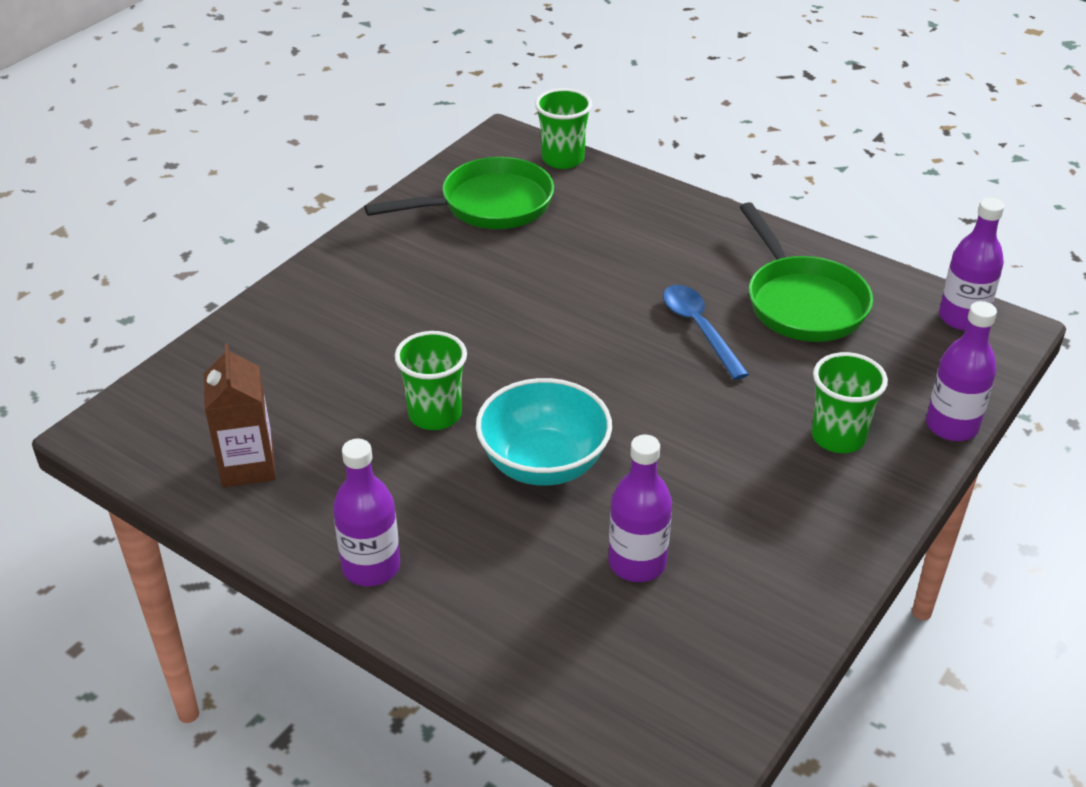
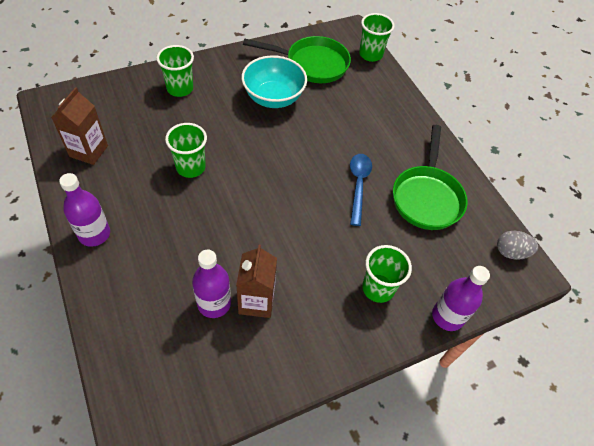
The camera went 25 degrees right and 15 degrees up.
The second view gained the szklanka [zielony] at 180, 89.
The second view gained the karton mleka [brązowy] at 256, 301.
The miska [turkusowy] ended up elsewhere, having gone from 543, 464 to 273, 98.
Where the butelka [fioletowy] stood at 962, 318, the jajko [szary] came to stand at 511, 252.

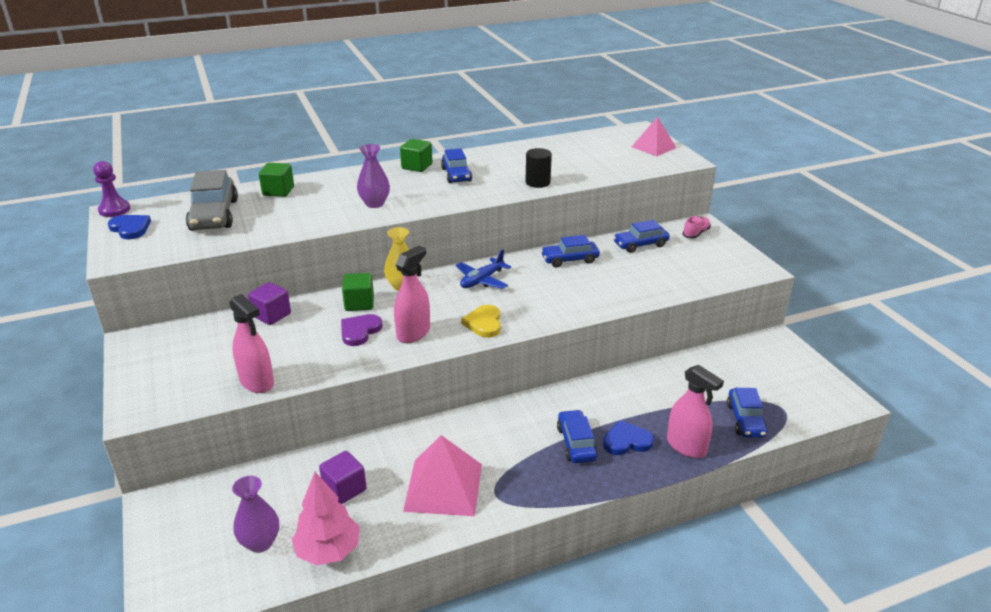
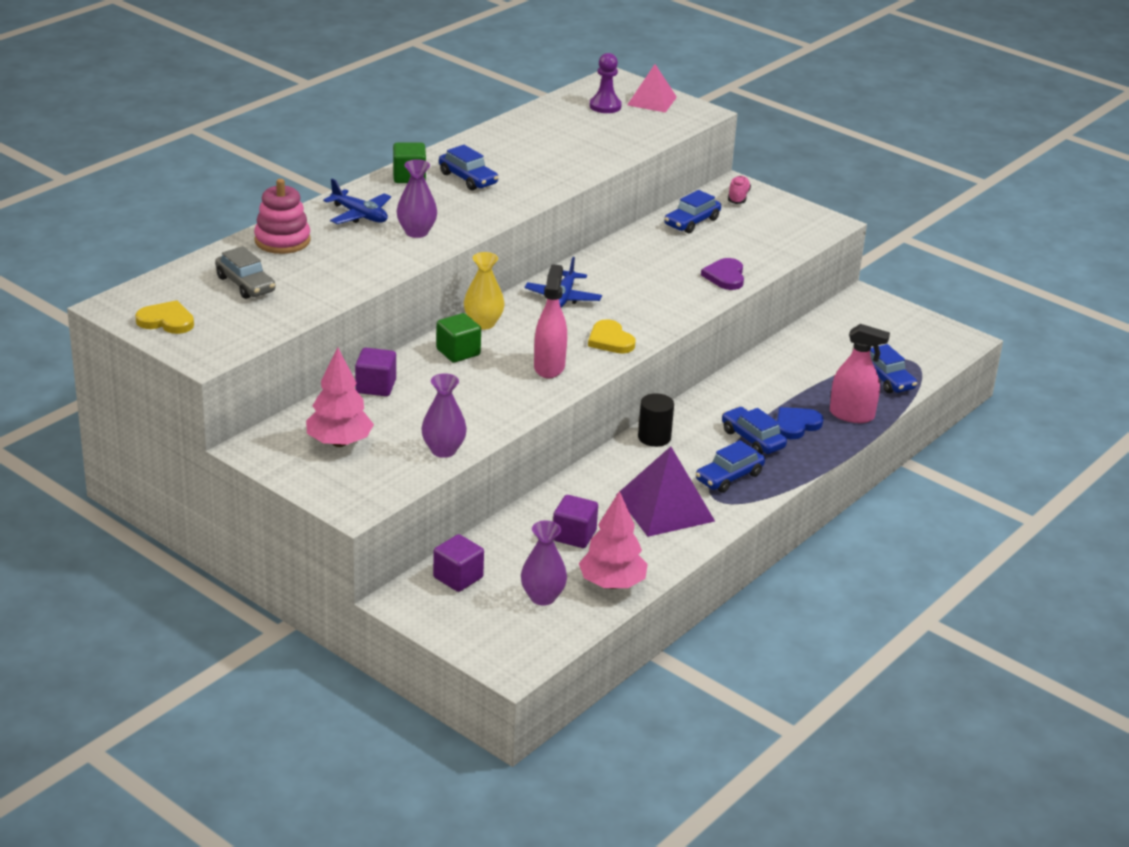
The camera went 30 degrees left and 0 degrees up.
What was the serce [niebieski] at 130, 228 turned into the serce [żółty] at 166, 321.
The size of the samochód [szary] at 214, 215 changed by a factor of 0.64.
Where the sześcian [zielony] stood at 278, 191, the zabawka nakładanka [różowy] came to stand at 282, 241.
The second view gained the drzewko [różowy] at 339, 442.
The second view gained the samolot [niebieski] at 359, 215.
Where the spryskiwacz [różowy] stood at 257, 382, the wazon [fioletowy] came to stand at 443, 450.
The second view gained the sześcian [fioletowy] at 458, 577.
The pionek [fioletowy] ended up elsewhere, having gone from 114, 210 to 605, 106.
What was the piramida [różowy] at 443, 487 turned into the piramida [fioletowy] at 665, 507.
The walec [czarny] ended up elsewhere, having gone from 537, 182 to 654, 437.
The samochód [niebieski] ended up elsewhere, having gone from 569, 260 to 729, 477.
The serce [fioletowy] ended up elsewhere, having gone from 359, 331 to 725, 276.

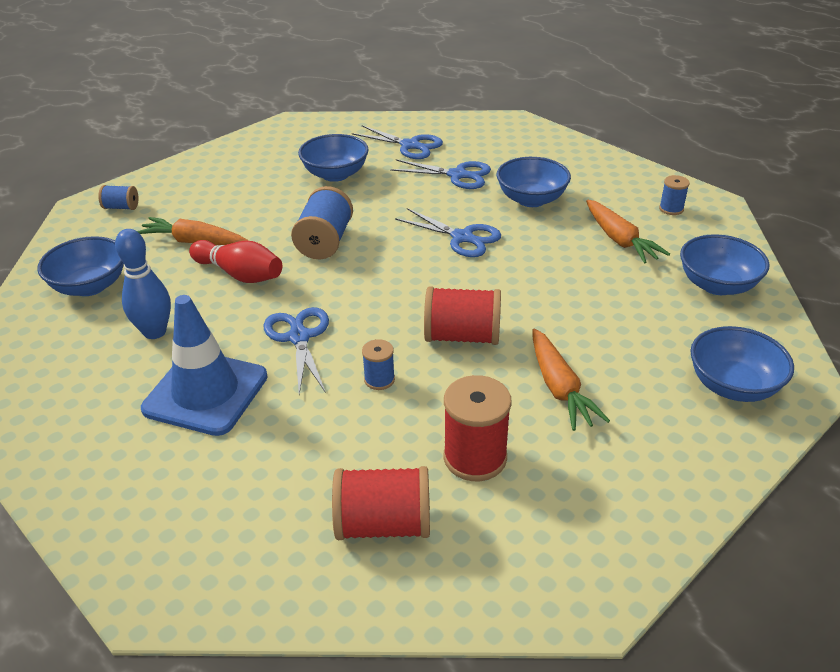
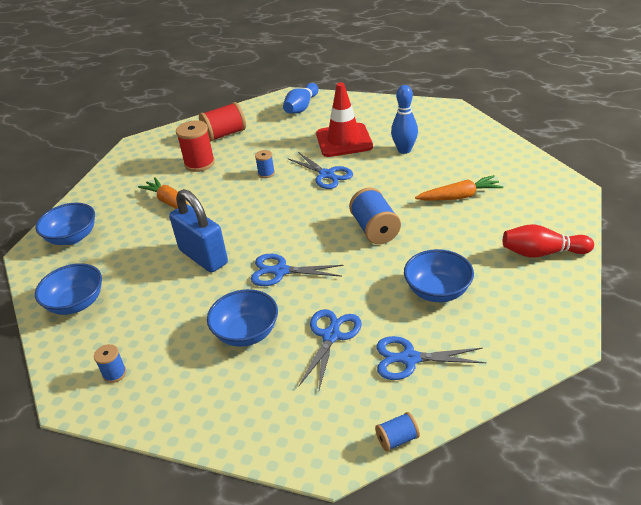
The camera went 155 degrees right and 0 degrees up.
The second view gained the kłódka [niebieski] at 203, 257.
The second view gained the kręgiel [niebieski] at 301, 107.
The nożyczki [niebieski] at 457, 175 ended up facing another way, 120 degrees clockwise from before.
What was the pachołek [niebieski] at 206, 393 turned into the pachołek [czerwony] at 344, 140.
The szpulka [niebieski] ended up elsewhere, having gone from 121, 207 to 397, 439.
The kręgiel [czerwony] ended up elsewhere, having gone from 240, 274 to 542, 253.
The second view lost the miska [niebieski] at 90, 286.
The second view lost the szpulka [czerwony] at 462, 336.
The second view lost the marchewka [pomarańczowy] at 620, 240.

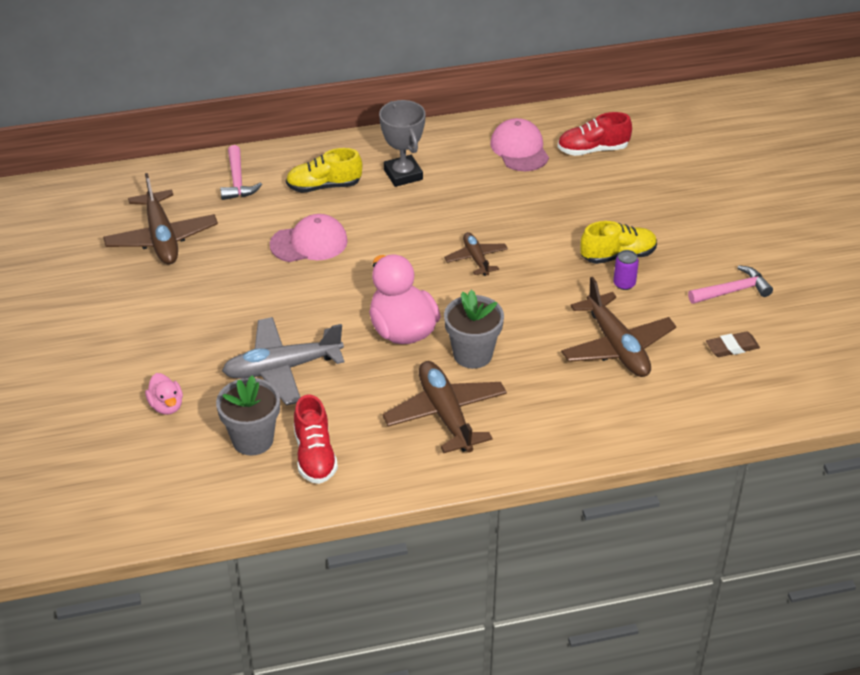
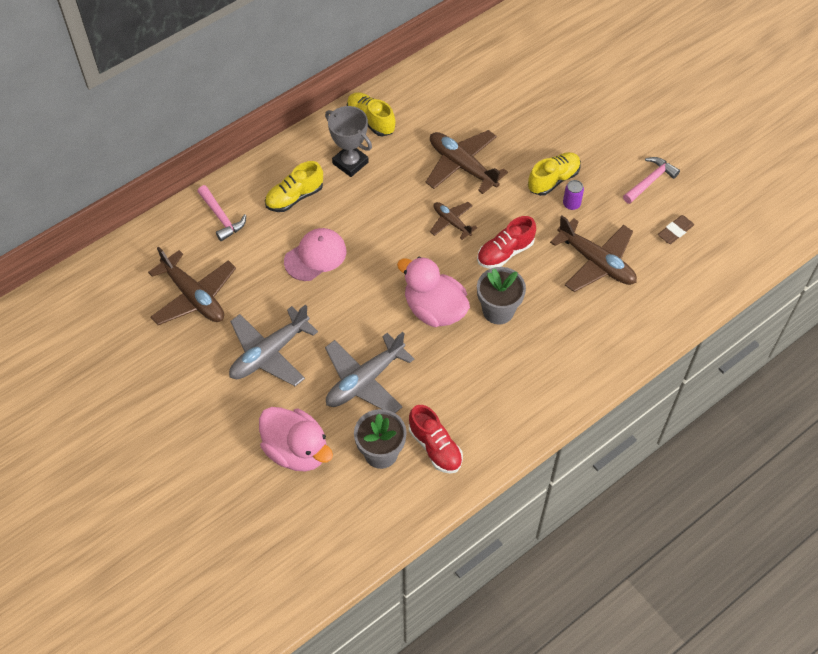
The camera went 25 degrees left and 15 degrees up.
The second view gained the samolot [szary] at 269, 353.
The size of the kaczka [różowy] at 166, 406 changed by a factor of 1.95.
The second view gained the but [żółty] at 371, 120.
The samolot [brązowy] ended up elsewhere, having gone from 445, 414 to 462, 166.
The but [czerwony] ended up elsewhere, having gone from 592, 150 to 505, 252.
The second view lost the czapka [różowy] at 519, 149.

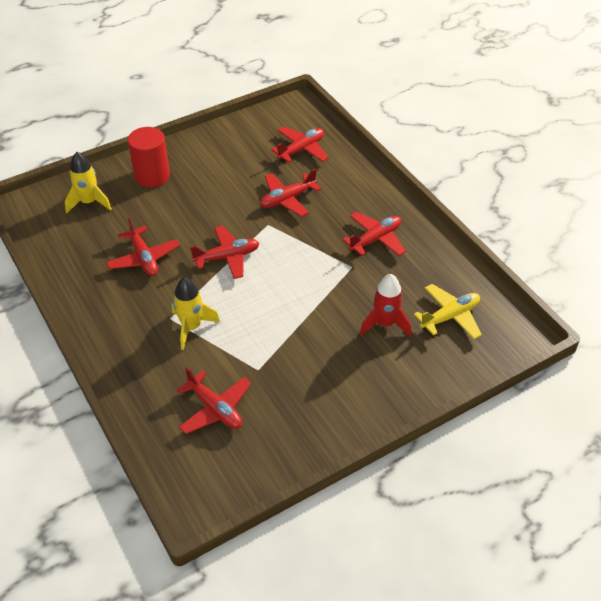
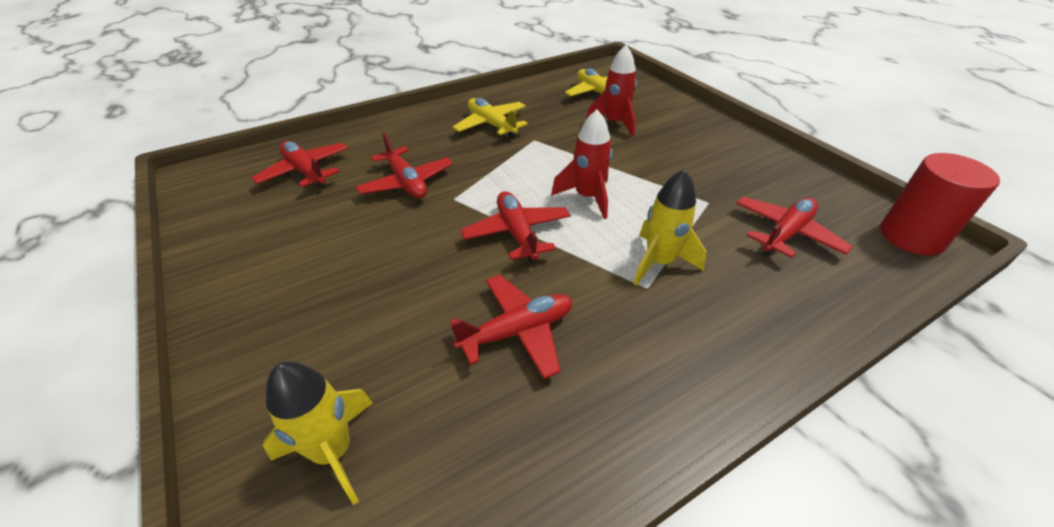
The camera went 90 degrees left and 5 degrees down.
What was the samolot [czerwony] at 375, 239 turned into the samolot [żółty] at 491, 125.
The second view gained the rakieta [czerwony] at 587, 197.
The walec [czerwony] ended up elsewhere, having gone from 152, 176 to 911, 236.

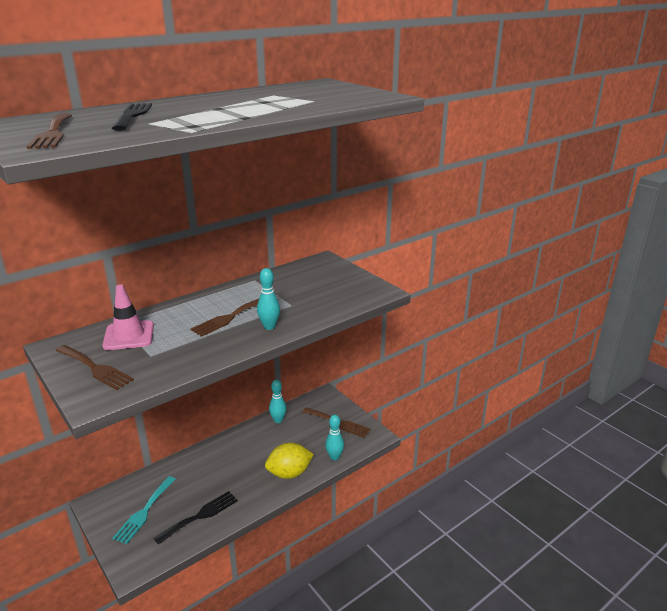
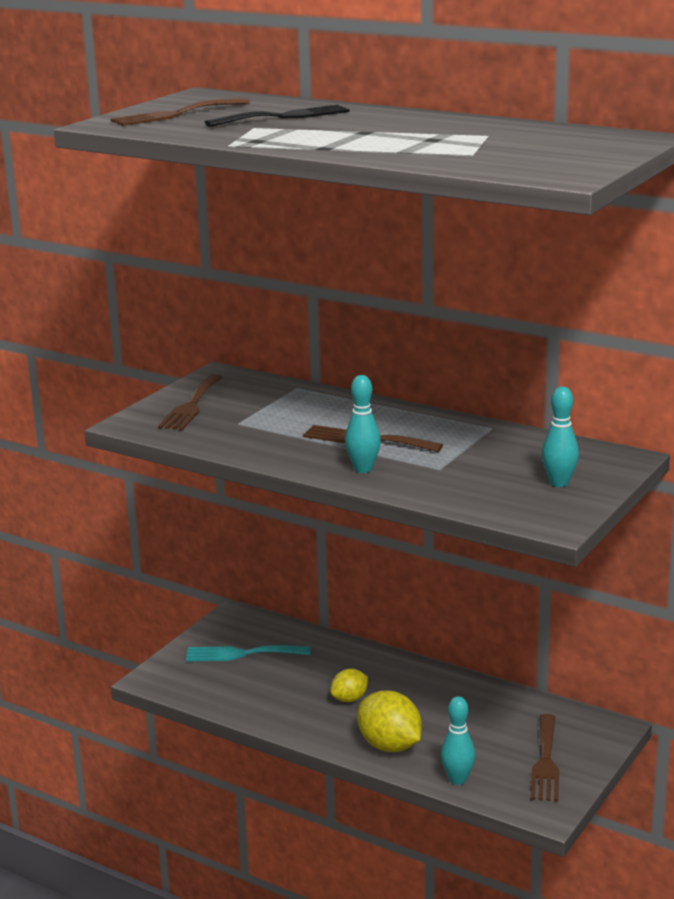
The camera went 70 degrees right and 5 degrees down.
The second view gained the cytryna [żółty] at 349, 699.
The kręgiel [turkusowy] ended up elsewhere, having gone from 278, 420 to 559, 483.
The second view lost the pachołek [różowy] at 129, 336.
The second view lost the widelec [czarny] at 200, 516.

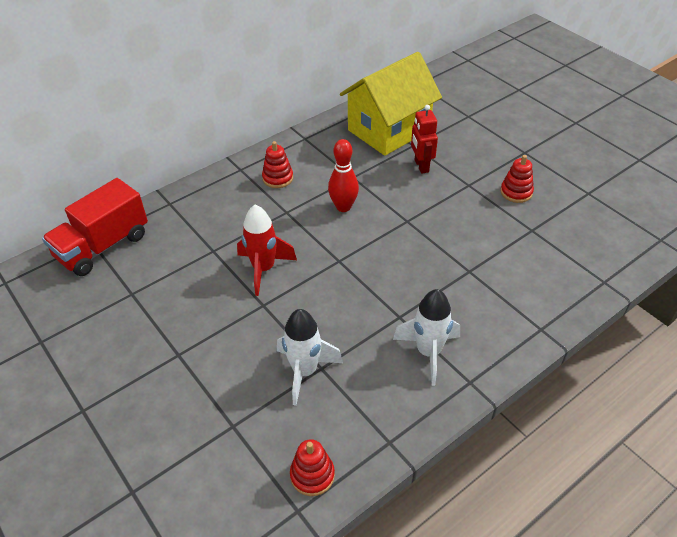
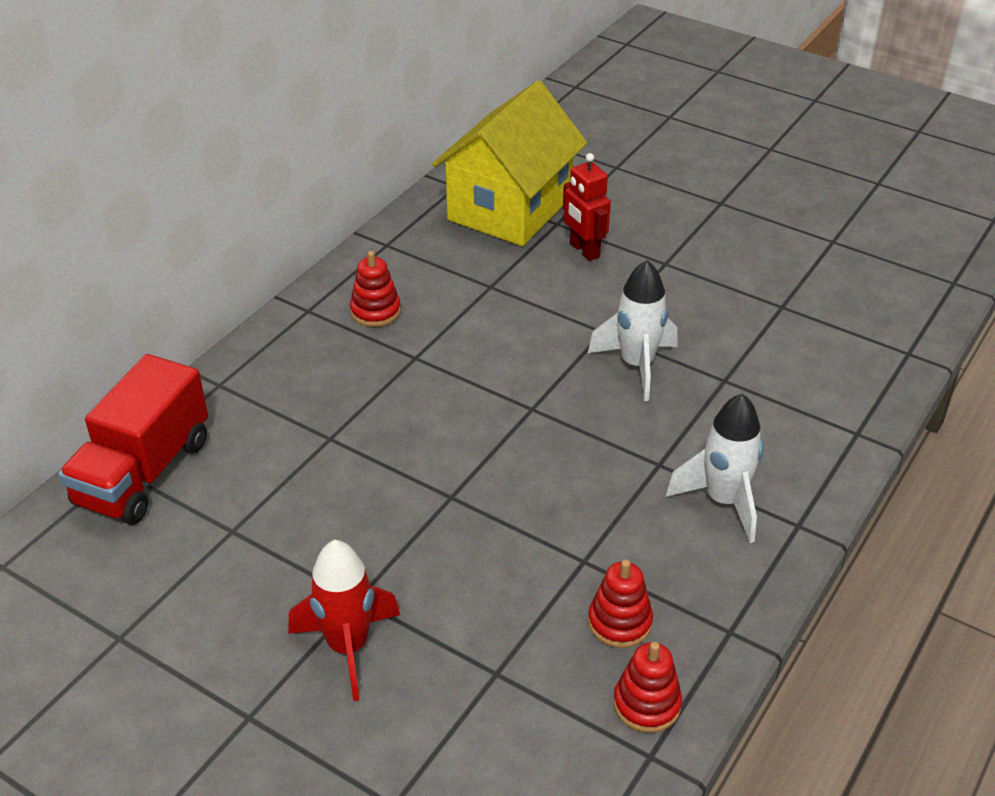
The camera went 20 degrees left and 5 degrees down.
The rakieta [czerwony] ended up elsewhere, having gone from 264, 269 to 348, 647.
The rakieta [biały] ended up elsewhere, having gone from 305, 371 to 636, 365.
The zabawka nakładanka [czerwony] ended up elsewhere, having gone from 516, 192 to 619, 622.
The second view lost the kręgiel [czerwony] at 343, 207.

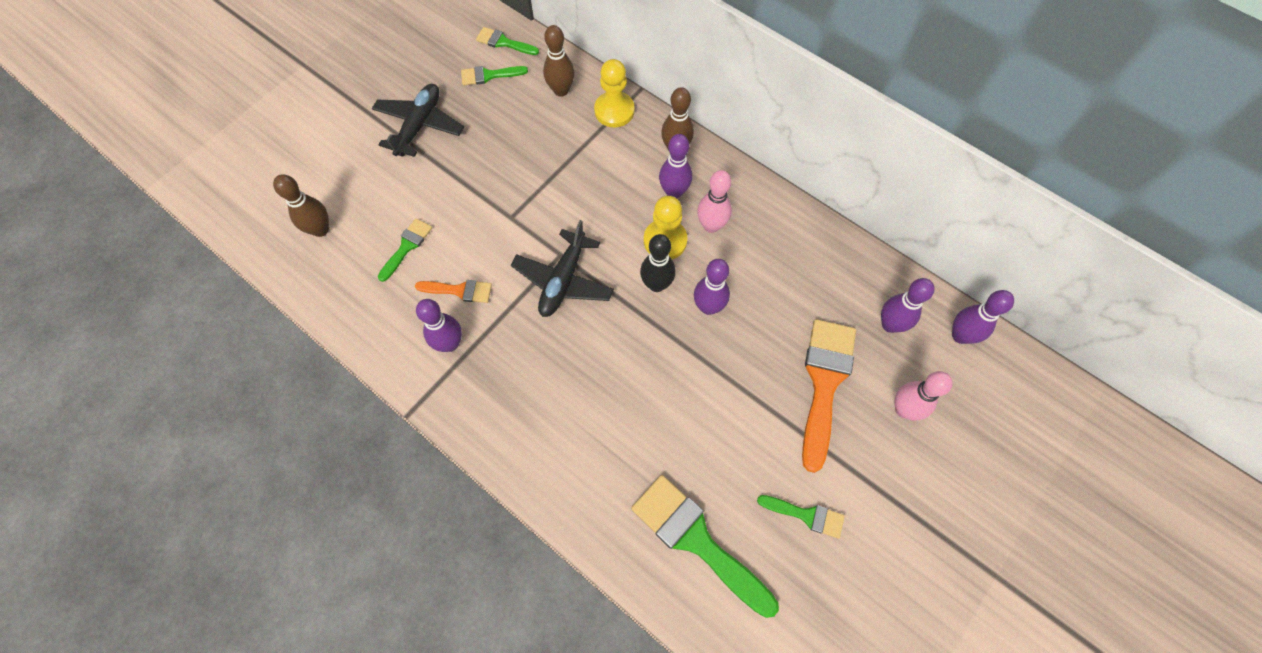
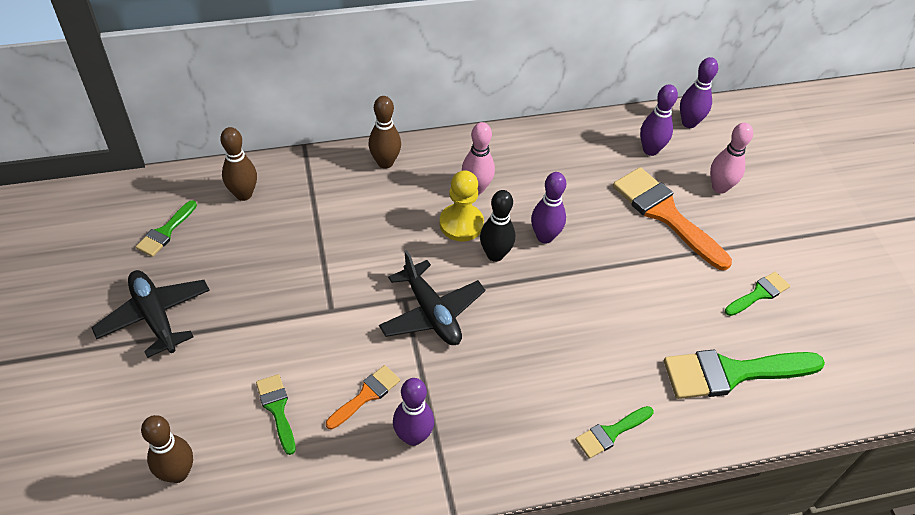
The camera went 55 degrees left and 15 degrees down.
The pędzel [zielony] ended up elsewhere, having gone from 503, 42 to 610, 433.
The second view lost the pionek [żółty] at 614, 111.
The second view lost the kręgiel [fioletowy] at 674, 192.

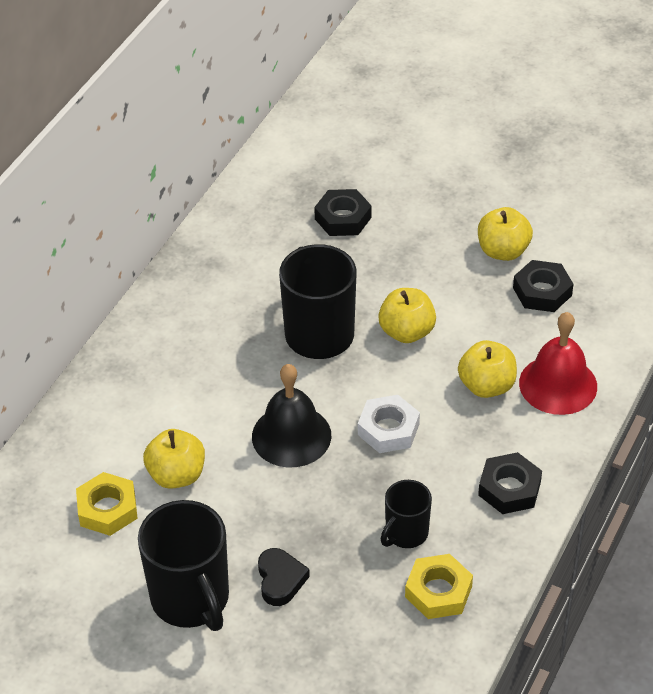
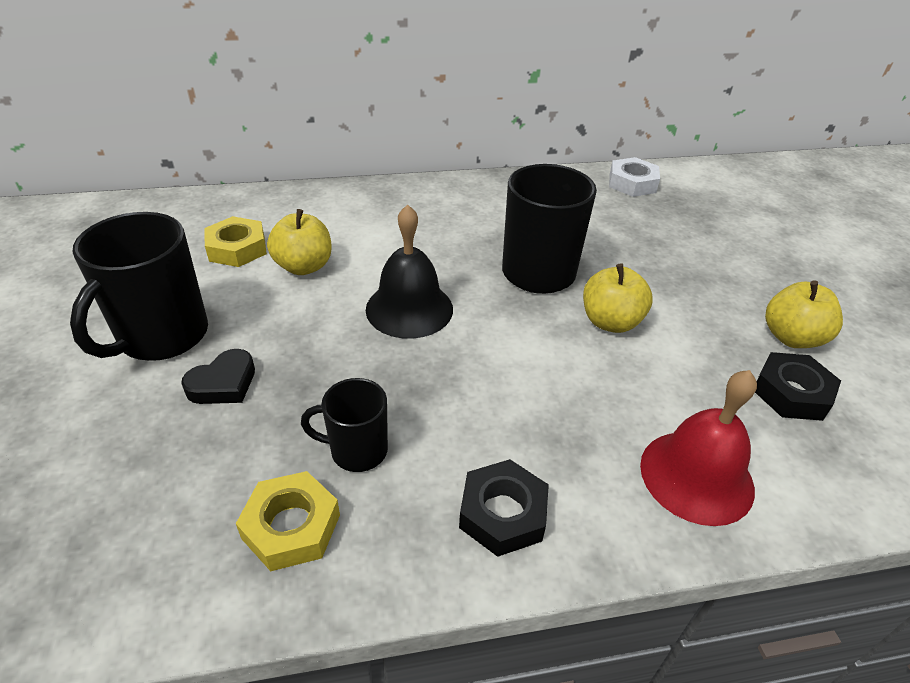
The camera went 50 degrees right and 5 degrees down.
The nakrętka [biały] ended up elsewhere, having gone from 388, 429 to 632, 183.
The second view lost the nakrętka [czarny] at 343, 218.
The second view lost the jabłko [żółty] at 486, 386.

